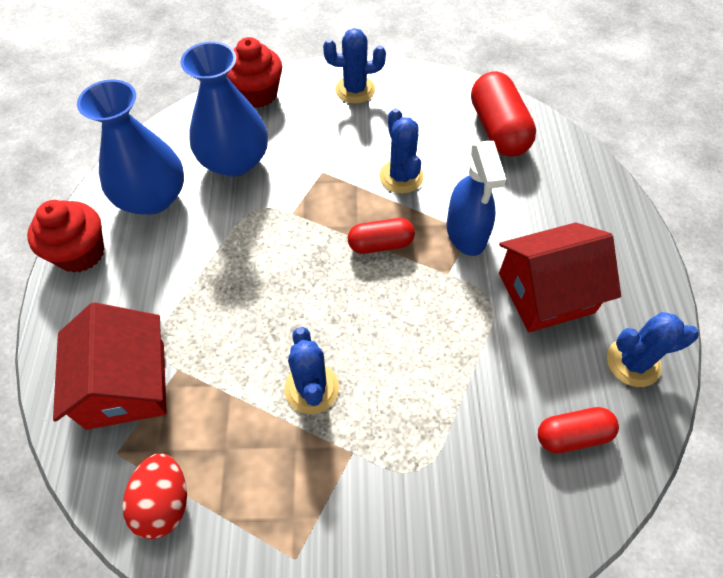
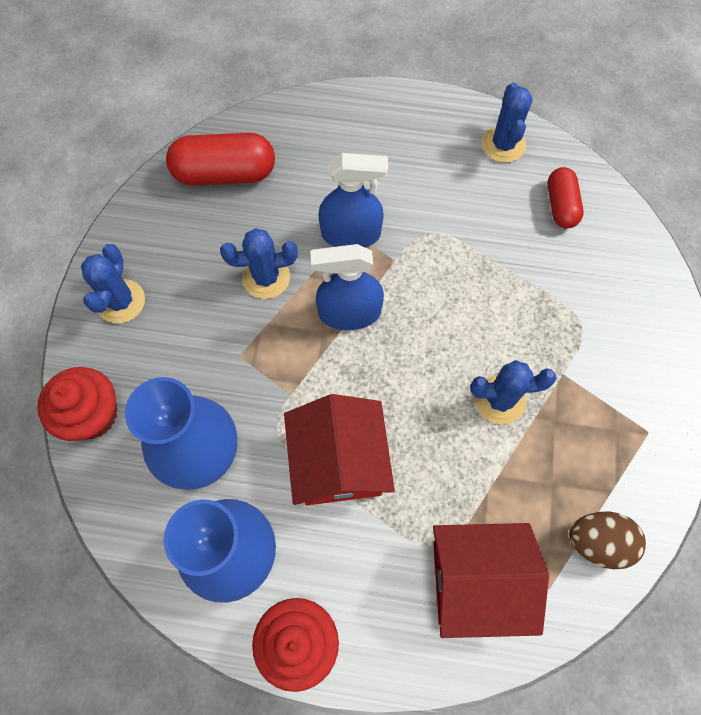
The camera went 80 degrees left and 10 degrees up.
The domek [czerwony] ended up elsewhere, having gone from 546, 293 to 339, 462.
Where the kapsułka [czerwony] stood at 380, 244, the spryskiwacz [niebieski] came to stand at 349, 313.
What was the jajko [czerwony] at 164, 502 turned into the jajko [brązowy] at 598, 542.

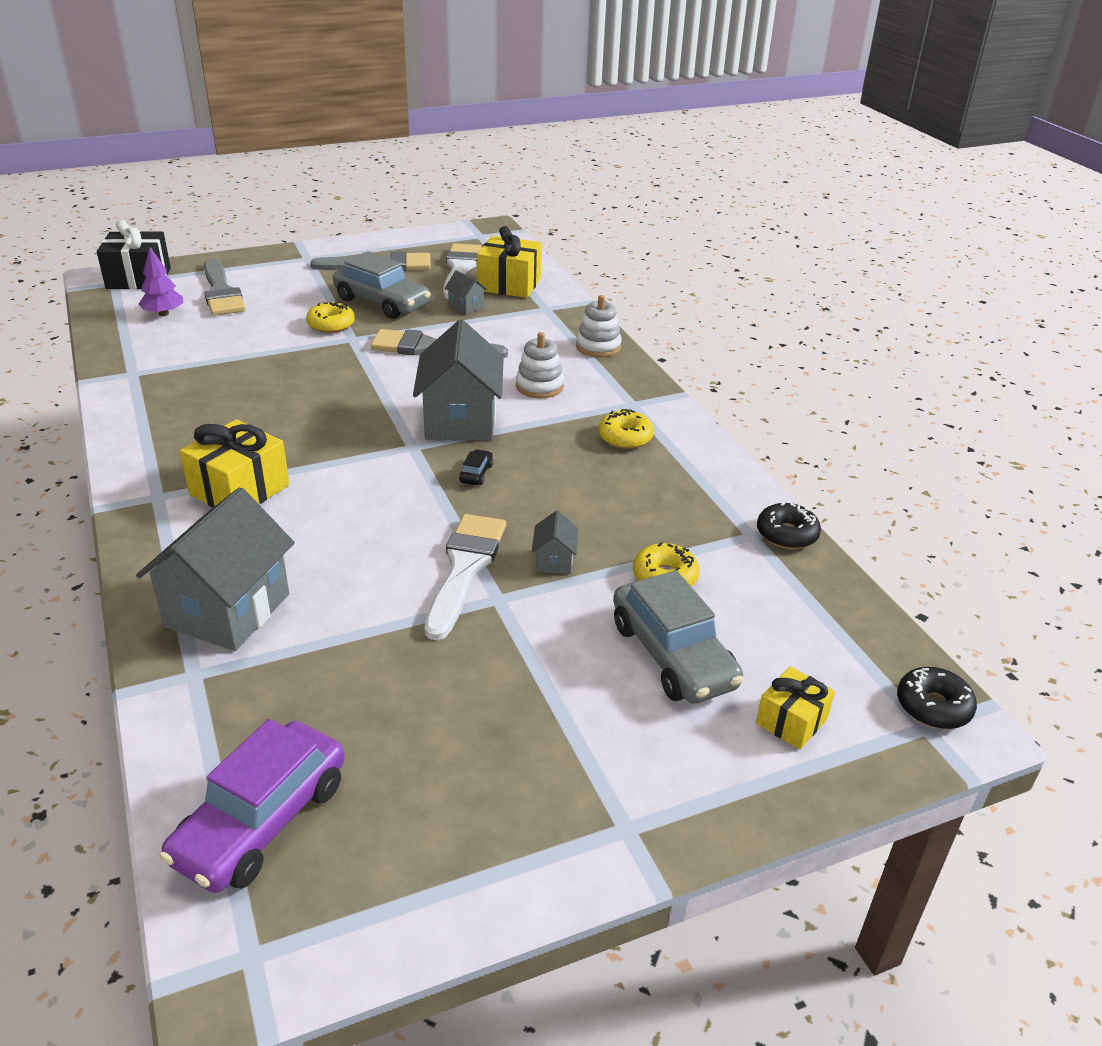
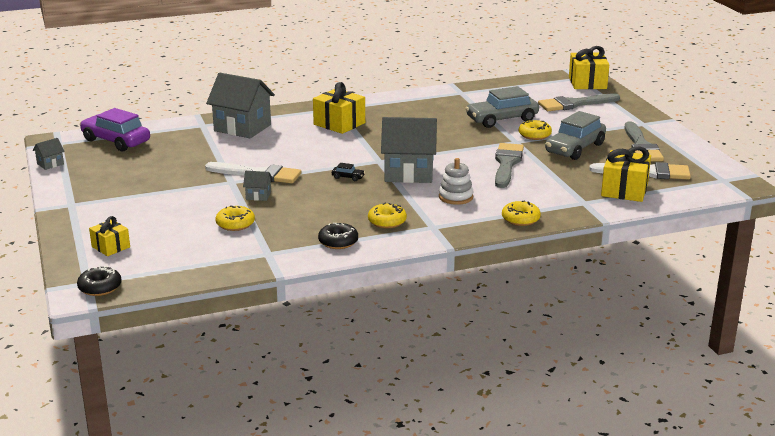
The camera went 95 degrees right and 10 degrees down.
The domek [szary] ended up elsewhere, having gone from 466, 306 to 50, 164.
The donut [czarny] ended up elsewhere, having gone from 787, 534 to 338, 242.
The samochód [szary] ended up elsewhere, having gone from 673, 655 to 502, 119.
Where the zabawka nakładanka [biały] stood at 598, 347, the donut [żółty] came to stand at 520, 219.
What was the prezent [czarny] at 138, 278 turned into the prezent [żółty] at 587, 83.
The second view lost the drzewko [fioletowy] at 163, 314.

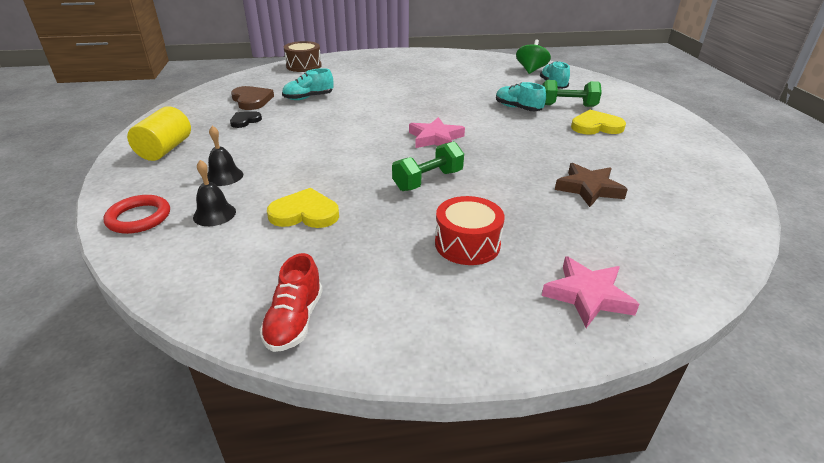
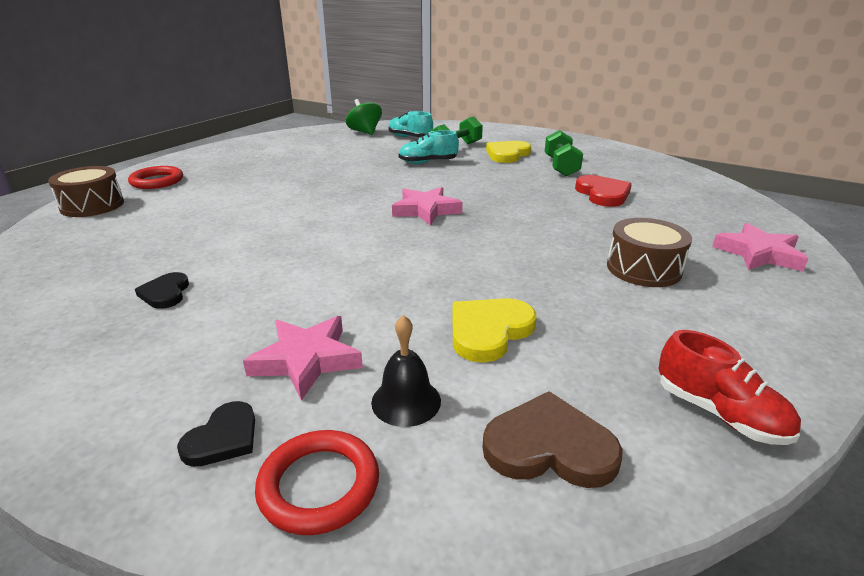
The camera went 50 degrees left and 5 degrees down.
The second view gained the pierścień [czerwony] at 157, 181.
The second view gained the serce [czarny] at 223, 438.
Where the dzwonek [czarny] stood at 224, 176, the gwiazda [różowy] came to stand at 306, 360.
The serce [brązowy] ended up elsewhere, having gone from 252, 100 to 549, 447.
The hantel [zielony] ended up elsewhere, having gone from 428, 180 to 561, 167.
Where the gwiazda [brązowy] stood at 588, 189, the serce [czerwony] came to stand at 603, 194.
What was the bęben [czerwony] at 467, 244 turned into the bęben [brązowy] at 643, 269.
The second view lost the walec [żółty] at 165, 149.
The second view lost the but [turkusowy] at 308, 98.

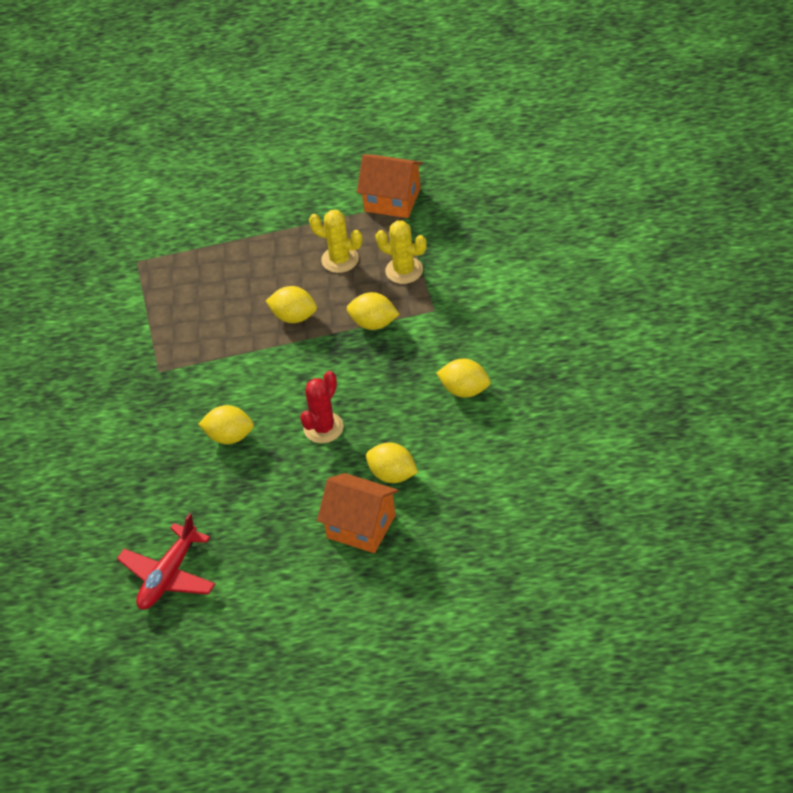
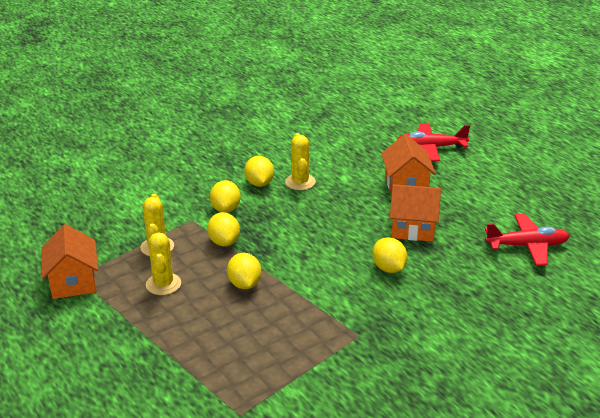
The camera went 125 degrees left and 15 degrees down.
The cytryna [żółty] ended up elsewhere, having gone from 392, 475 to 226, 209.
The second view gained the kaktus [żółty] at 300, 182.
The second view gained the domek [pomarańczowy] at 413, 228.
The second view gained the samolot [czerwony] at 430, 148.
The second view lost the kaktus [czerwony] at 323, 428.

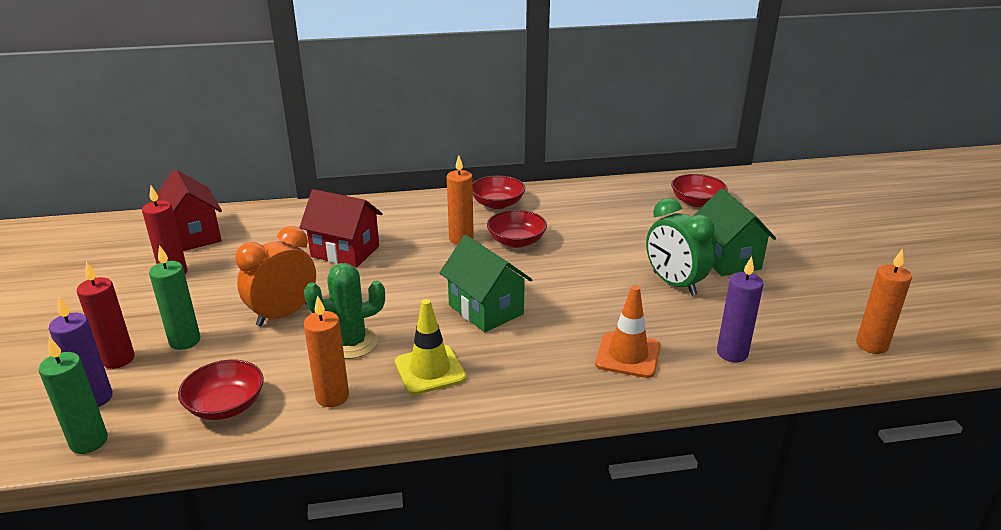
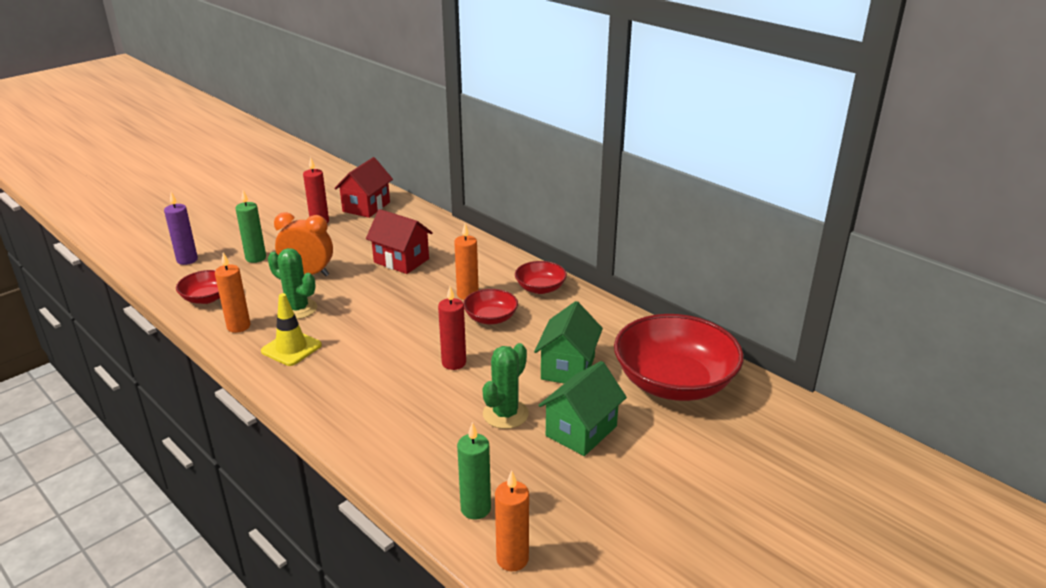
The camera went 55 degrees right and 0 degrees up.
The domek [czerwony] at 345, 251 ended up facing another way, 45 degrees counterclockwise from before.
The świeca [czerwony] ended up elsewhere, having gone from 118, 359 to 454, 363.
The świeca [zielony] ended up elsewhere, having gone from 89, 442 to 475, 509.
Where the budzik [zielony] stood at 674, 284, the kaktus [zielony] came to stand at 505, 414.
The domek [zielony] ended up elsewhere, having gone from 485, 309 to 568, 368.
The size of the miska [czerwony] at 696, 202 changed by a factor of 2.06.
The second view lost the pachołek [pomarańczowy] at 628, 355.
The second view lost the świeca [fioletowy] at 732, 353.

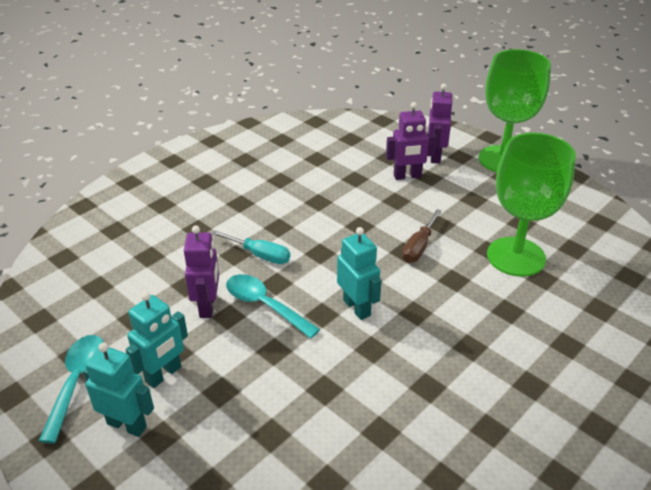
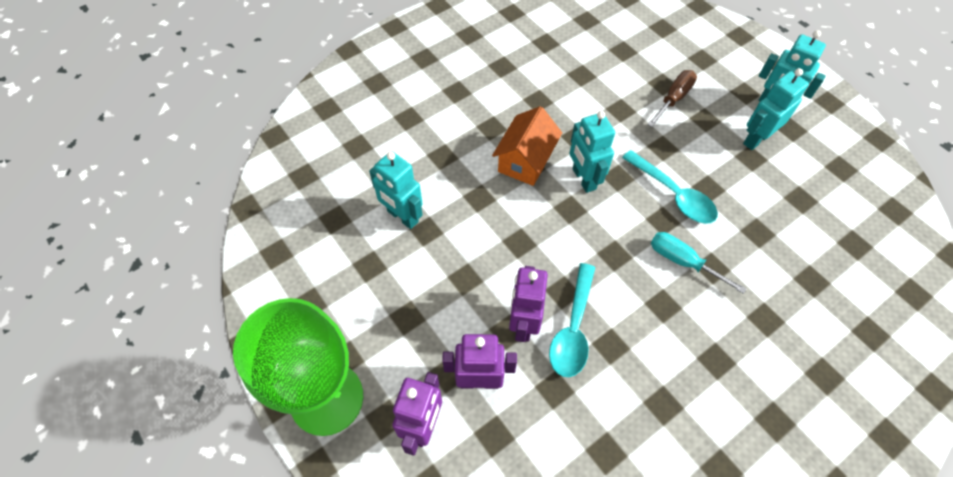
The camera went 170 degrees left and 20 degrees up.
Where the kielich [zielony] stood at 516, 257, the robot [turkusowy] came to stand at 402, 217.
The second view gained the domek [pomarańczowy] at 525, 160.
The robot [fioletowy] ended up elsewhere, having gone from 207, 306 to 523, 323.
The łyżka [turkusowy] ended up elsewhere, having gone from 77, 382 to 573, 329.
The śrubokręt [brązowy] ended up elsewhere, having gone from 419, 247 to 673, 99.

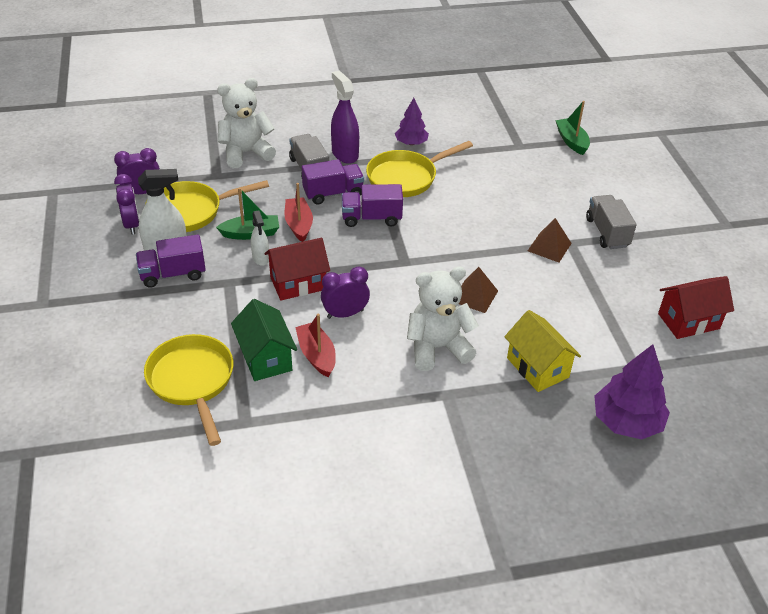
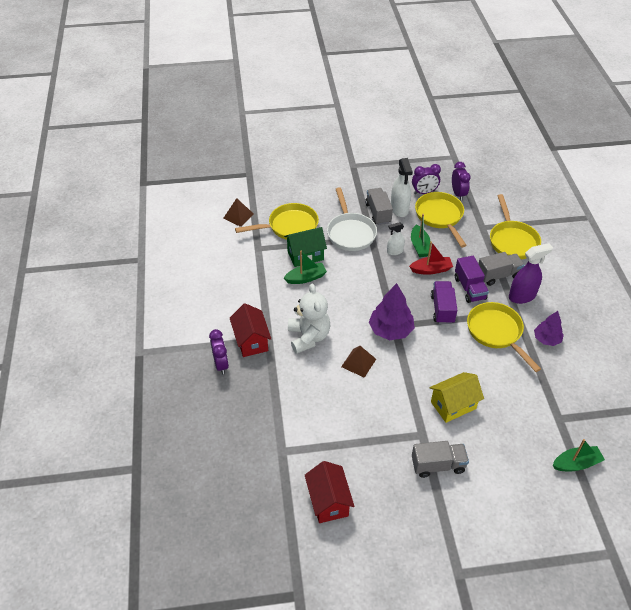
The camera went 95 degrees right and 5 degrees up.
The budzik [fioletowy] ended up elsewhere, having gone from 345, 314 to 221, 364.
The piramida [brązowy] ended up elsewhere, having gone from 549, 247 to 238, 216.
The domek [czerwony] ended up elsewhere, having gone from 298, 283 to 251, 341.
What was the łódka [czerwony] at 317, 355 turned into the łódka [zielony] at 306, 278.
The second view gained the patelnia [biały] at 350, 233.
What was the ciężarówka [fioletowy] at 173, 274 turned into the ciężarówka [szary] at 378, 213.
The drzewko [fioletowy] ended up elsewhere, having gone from 626, 422 to 390, 330.
The domek [żółty] ended up elsewhere, having gone from 537, 367 to 453, 405.
Where the miś [biały] stood at 246, 153, the patelnia [żółty] came to stand at 512, 241.

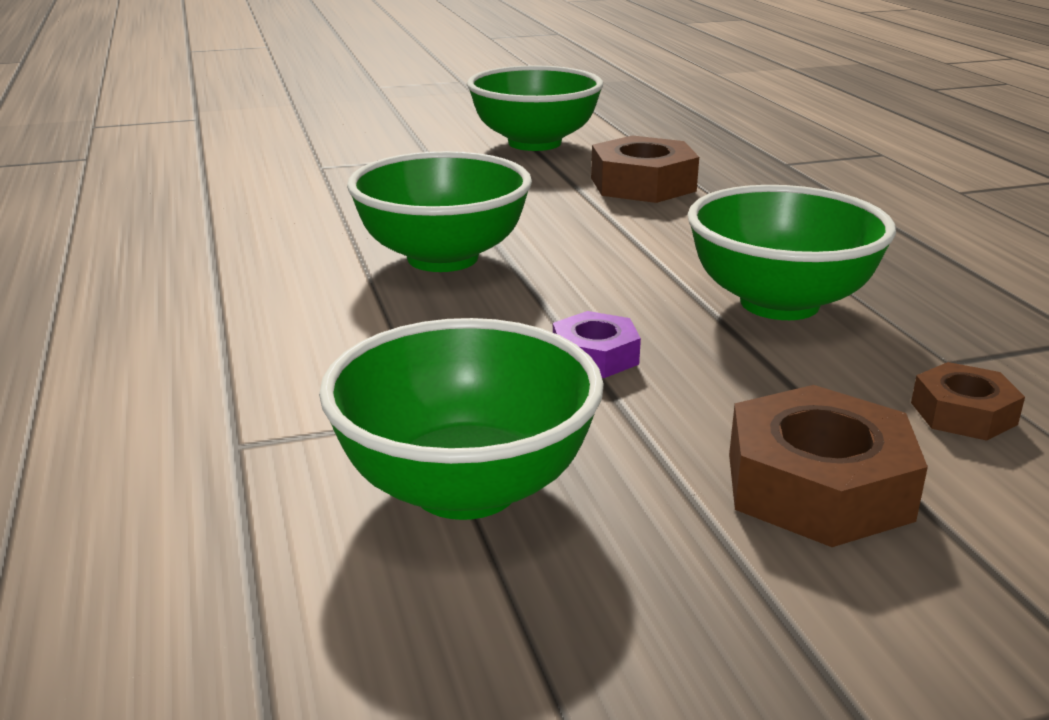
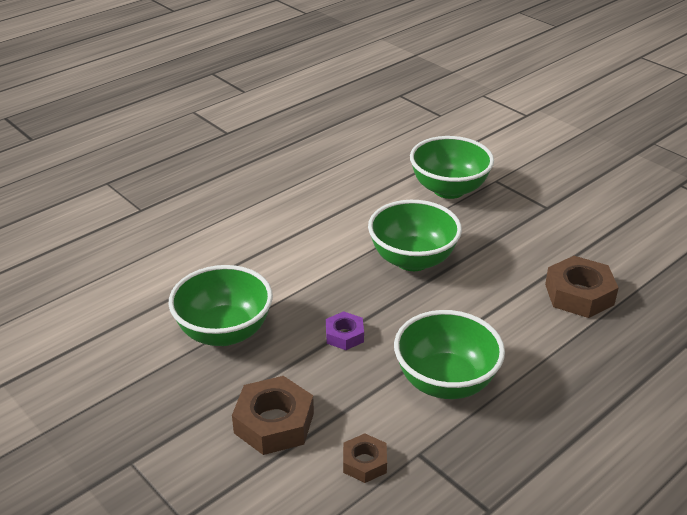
The camera went 65 degrees right and 10 degrees up.
The miska [zielony] ended up elsewhere, having gone from 534, 143 to 449, 189.

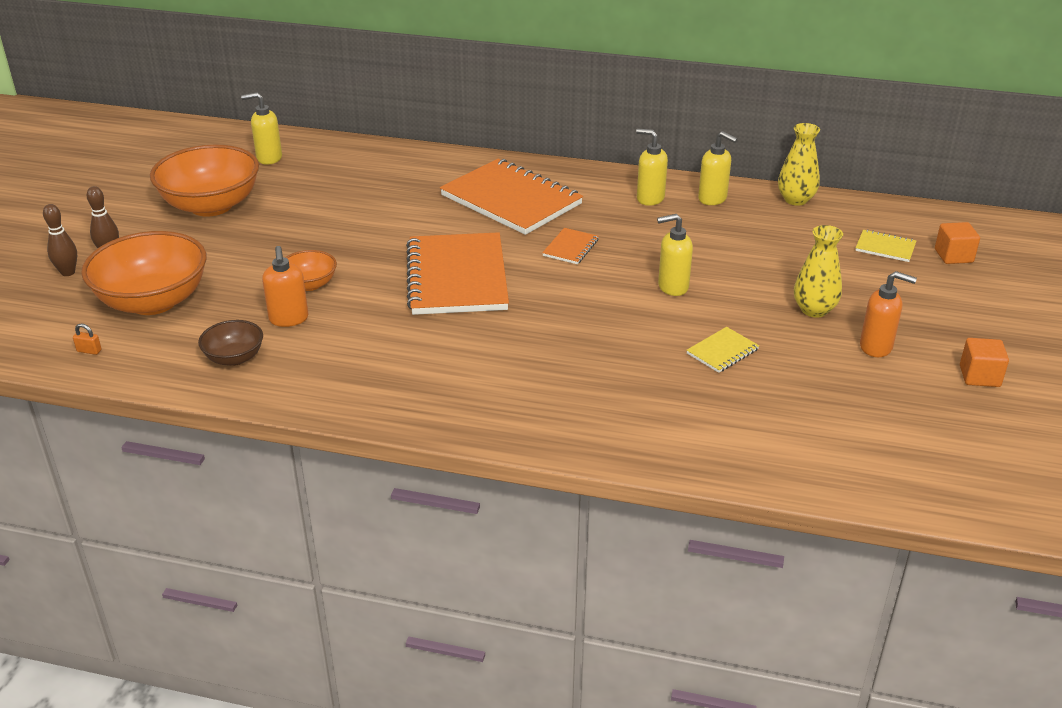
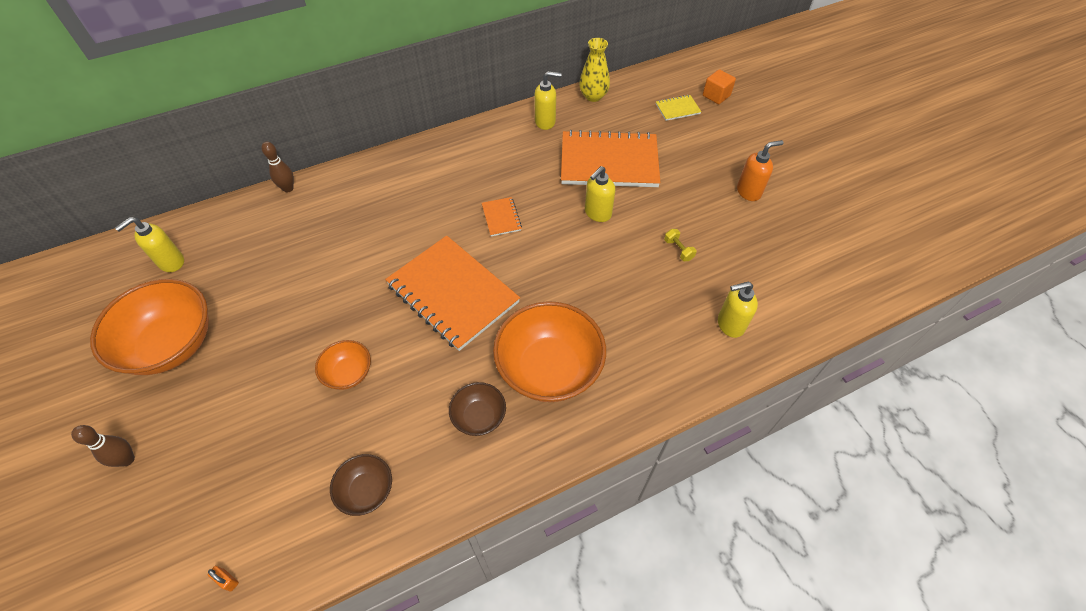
The camera went 40 degrees left and 20 degrees up.
The kłódka [pomarańczowy] at 89, 351 ended up facing another way, 60 degrees clockwise from before.
The kręgiel [brązowy] ended up elsewhere, having gone from 68, 272 to 288, 188.
The second view gained the miska [brązowy] at 479, 417.
The miska [pomarańczowy] ended up elsewhere, having gone from 153, 301 to 549, 368.
The zeszyt [pomarańczowy] ended up elsewhere, having gone from 511, 200 to 609, 162.
Where the zeszyt [żółty] stood at 722, 351, the hantel [żółty] came to stand at 678, 250.
The dozownik mydła [żółty] ended up elsewhere, having gone from 650, 198 to 730, 324.
The second view lost the dozownik mydła [pomarańczowy] at 289, 319.
The second view lost the wazon [żółty] at 814, 310.
The second view lost the sześcian [pomarańczowy] at 979, 376.

